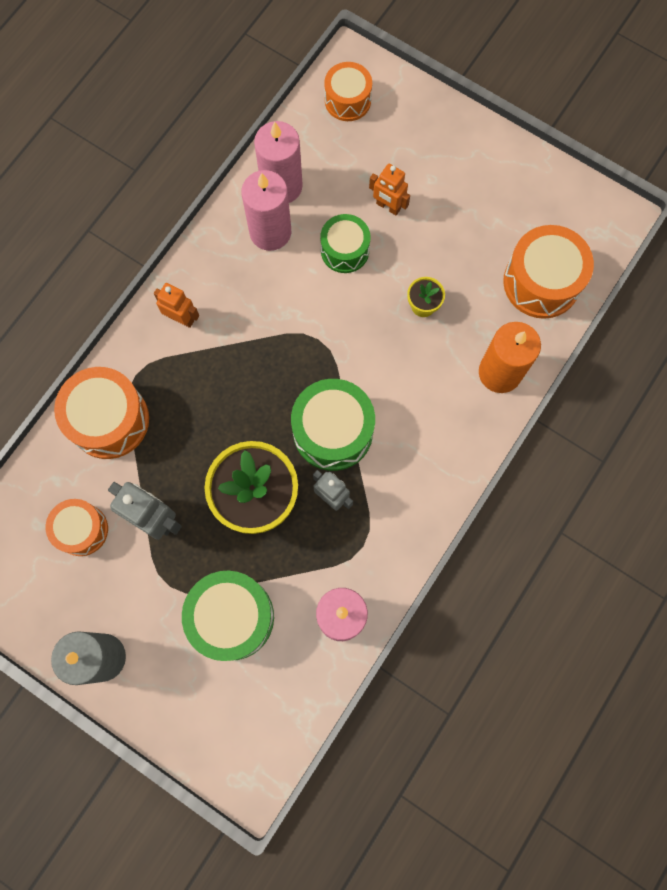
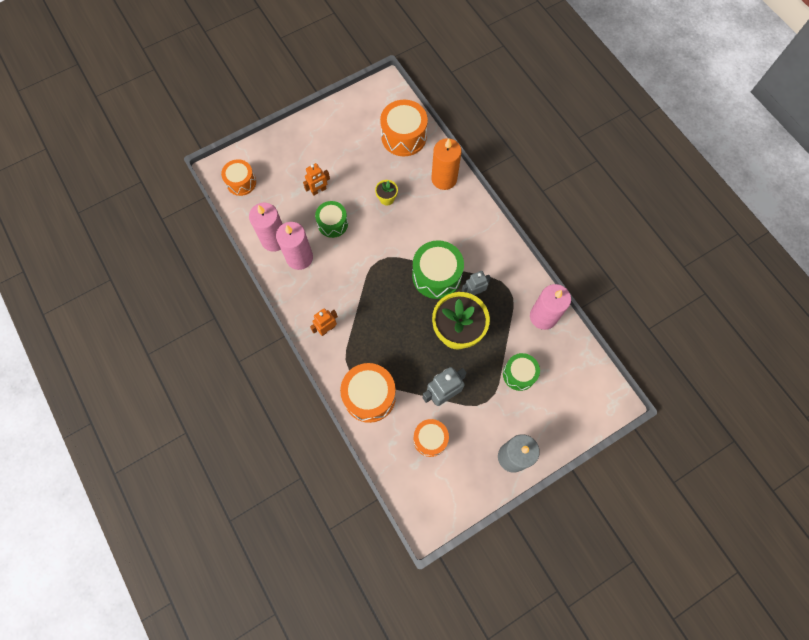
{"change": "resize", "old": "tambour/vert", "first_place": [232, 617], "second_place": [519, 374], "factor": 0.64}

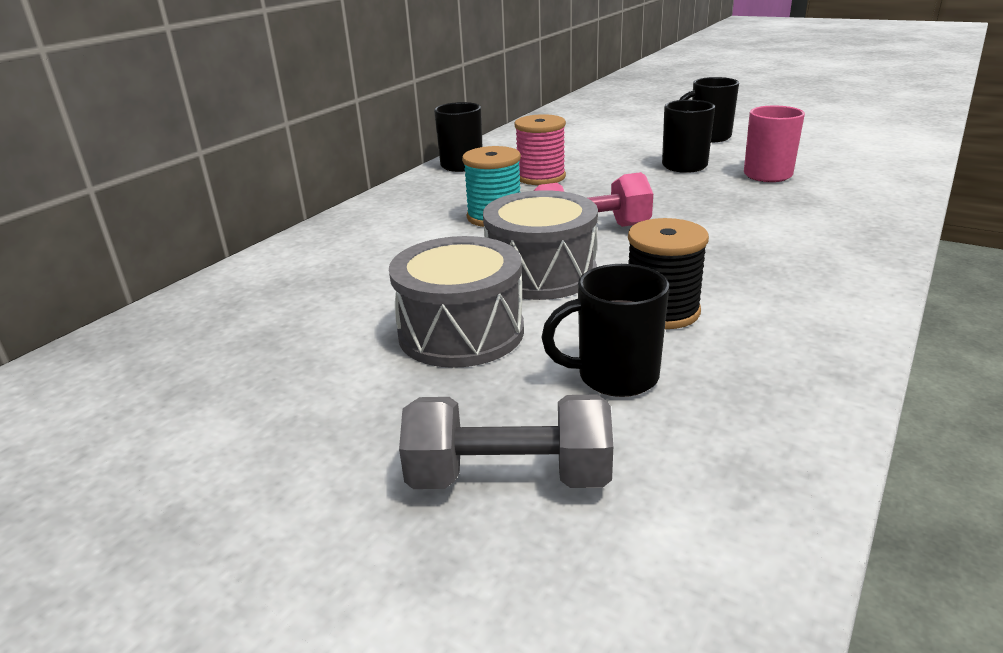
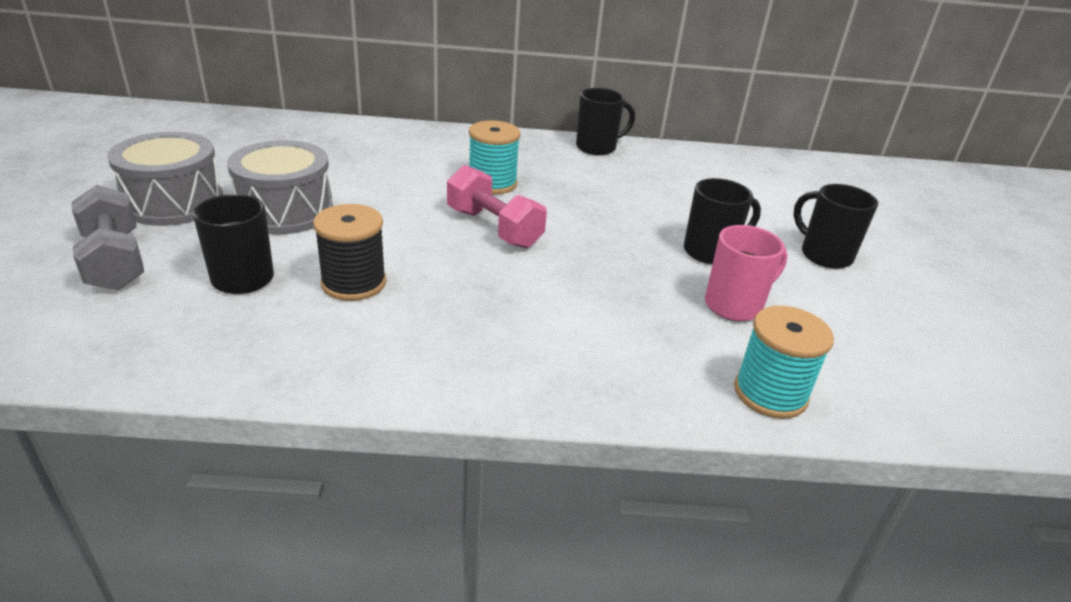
{"change": "delete", "old": "bobine/rose", "first_place": [541, 177]}
{"change": "move", "old": "tambour/gris", "first_place": [541, 273], "second_place": [174, 203]}
{"change": "insert", "new": "bobine/turquoise", "second_place": [770, 393]}

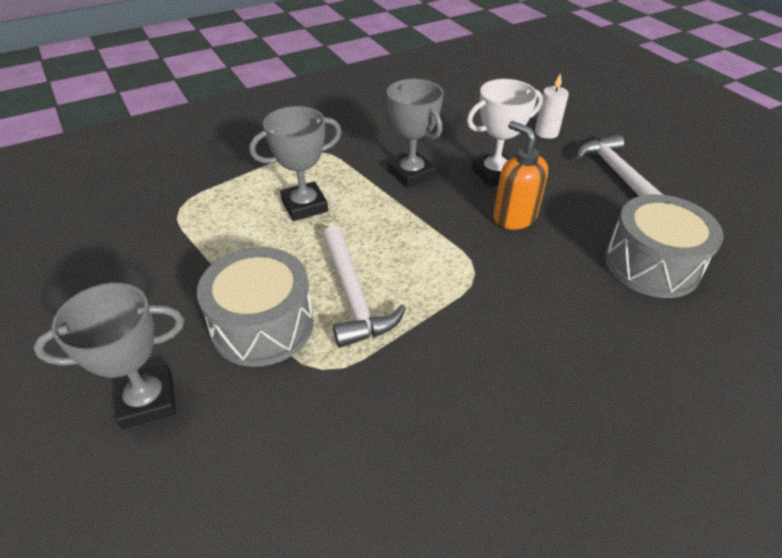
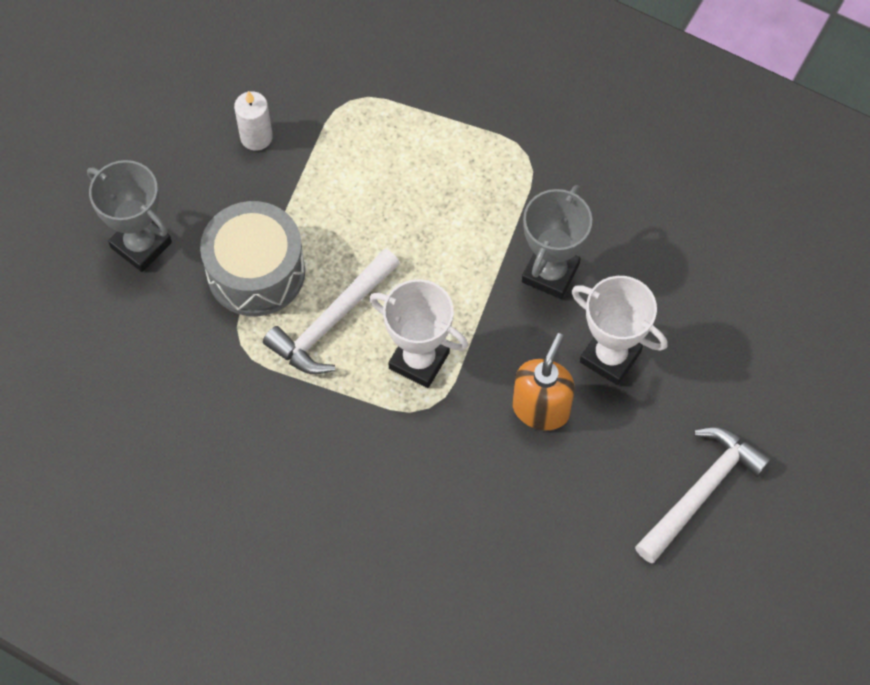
{"change": "move", "old": "bougie/blanc", "first_place": [546, 133], "second_place": [256, 137]}
{"change": "delete", "old": "trophée/gris", "first_place": [304, 206]}
{"change": "delete", "old": "tambour/gris", "first_place": [651, 264]}
{"change": "insert", "new": "trophée/blanc", "second_place": [419, 360]}

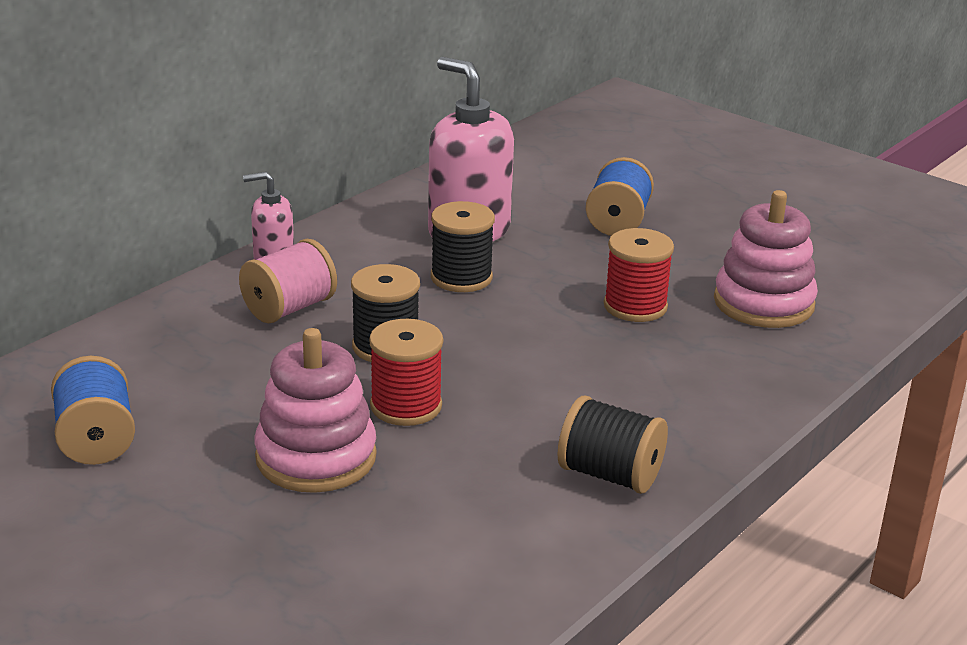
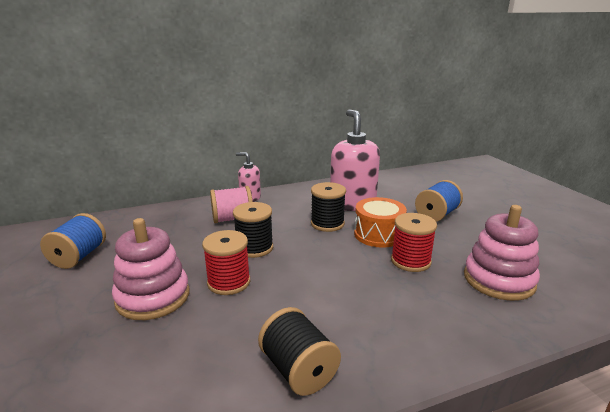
{"change": "insert", "new": "tambour/orange", "second_place": [378, 234]}

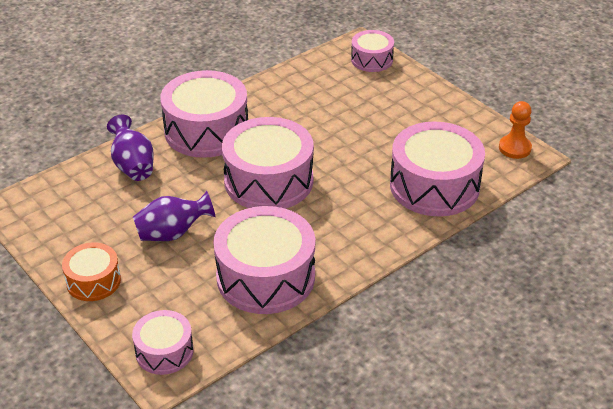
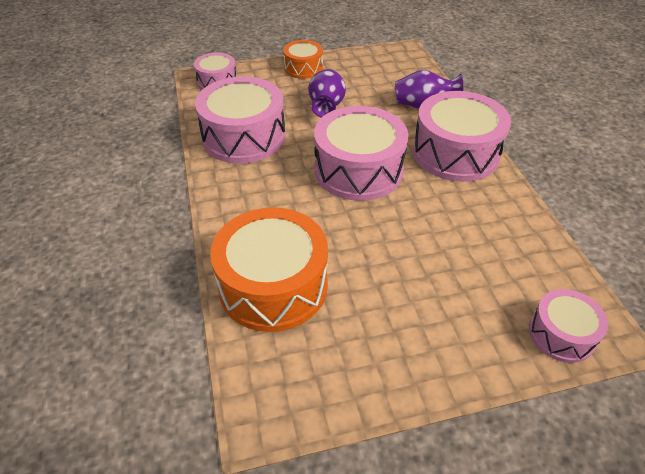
{"change": "delete", "old": "pion/orange", "first_place": [514, 148]}
{"change": "recolor", "old": "tambour/rose", "new": "tambour/orange", "first_place": [434, 186], "second_place": [273, 285]}

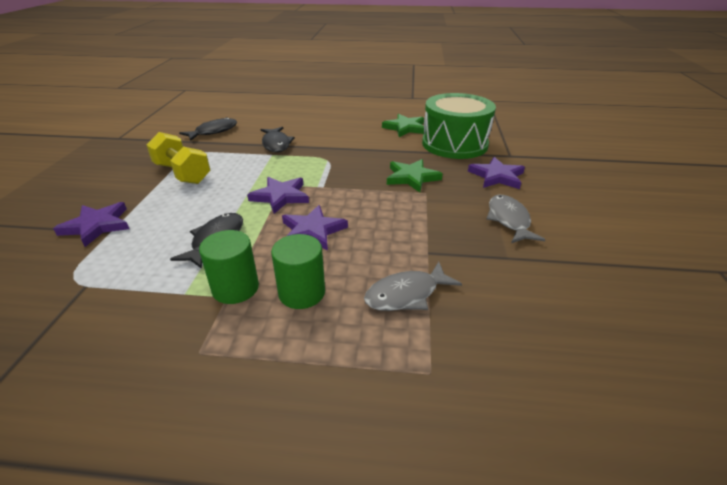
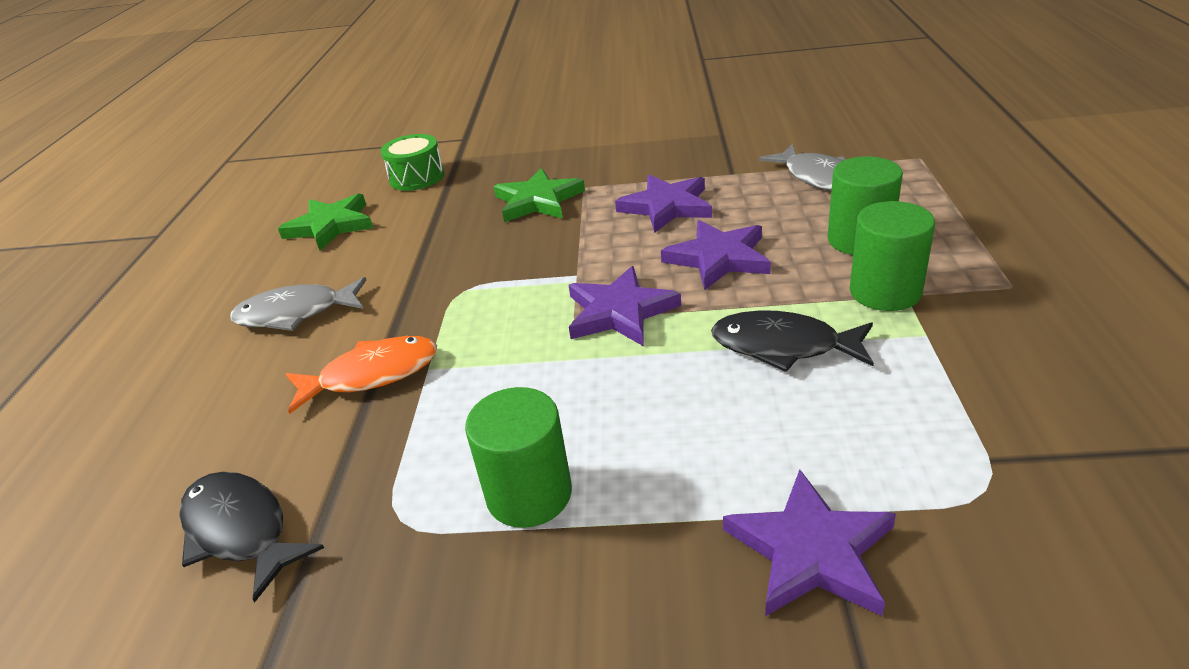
{"change": "resize", "old": "tambour/vert", "first_place": [454, 144], "second_place": [417, 177], "factor": 0.49}
{"change": "recolor", "old": "poisson/noir", "new": "poisson/orange", "first_place": [276, 144], "second_place": [372, 375]}
{"change": "replace", "old": "haltère/jaune", "new": "cylindre/vert", "first_place": [182, 173], "second_place": [529, 494]}
{"change": "move", "old": "étoile/violet", "first_place": [496, 176], "second_place": [666, 207]}
{"change": "move", "old": "poisson/gris", "first_place": [509, 220], "second_place": [296, 313]}

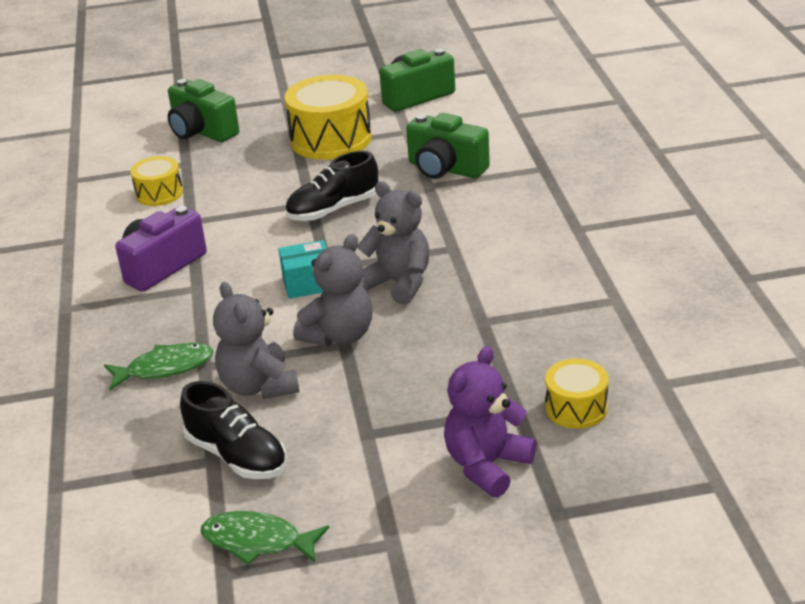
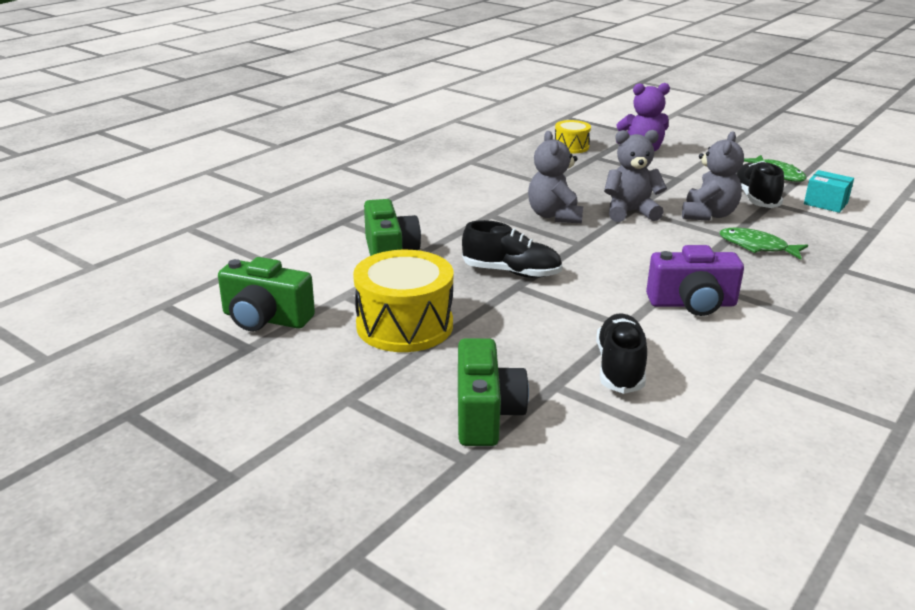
{"change": "replace", "old": "tambour/jaune", "new": "chaussure/noir", "first_place": [159, 193], "second_place": [620, 367]}
{"change": "move", "old": "boîte/turquoise", "first_place": [308, 283], "second_place": [825, 203]}

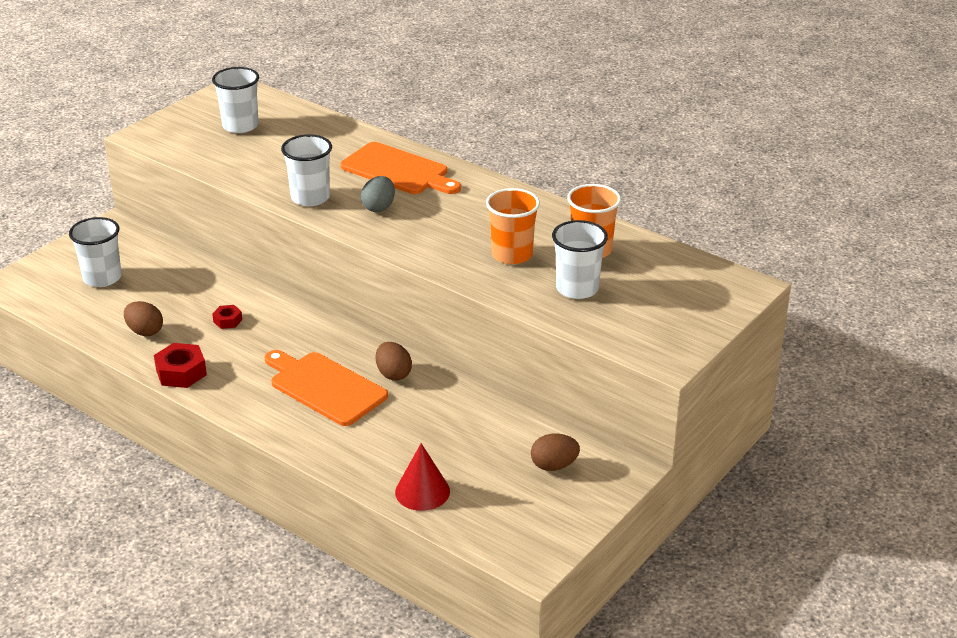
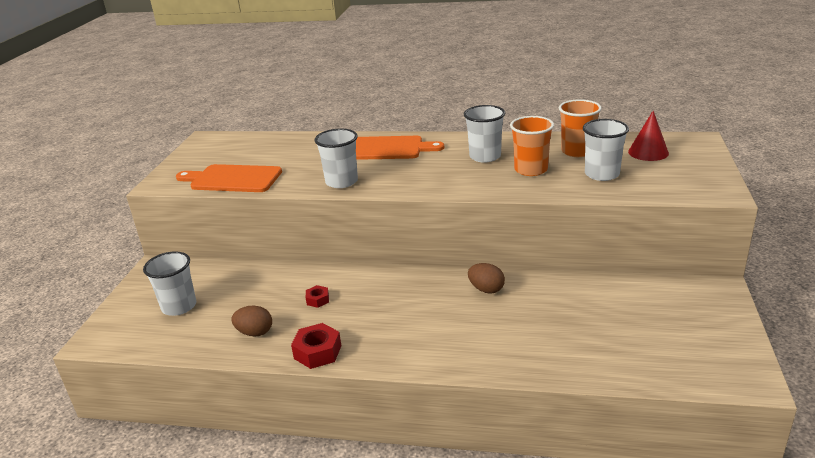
{"change": "move", "old": "gobelet/blanc", "first_place": [240, 126], "second_place": [485, 156]}
{"change": "delete", "old": "œuf/gris", "first_place": [379, 207]}
{"change": "move", "old": "planche à découper/orange", "first_place": [324, 387], "second_place": [232, 179]}
{"change": "delete", "old": "œuf/marron", "first_place": [554, 466]}
{"change": "move", "old": "cône/rouge", "first_place": [422, 491], "second_place": [648, 152]}

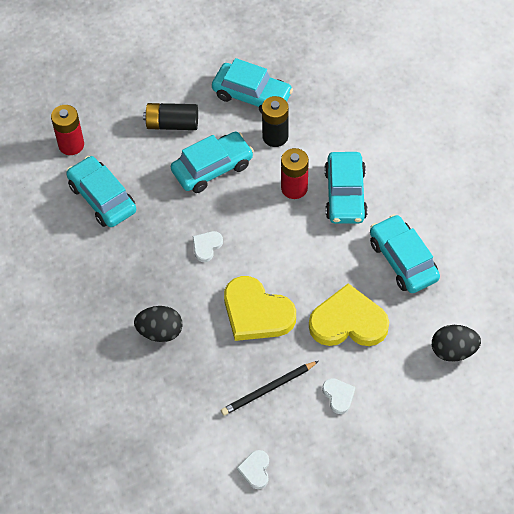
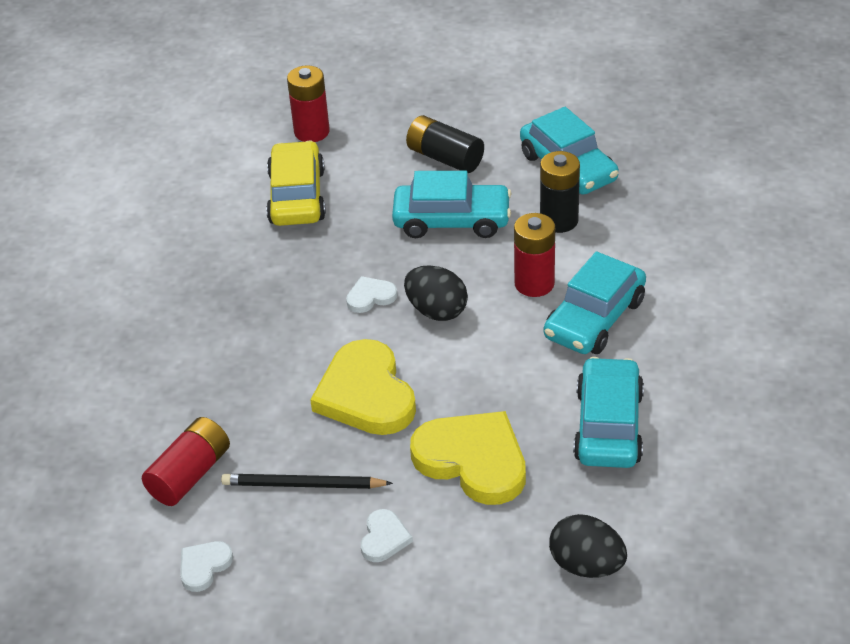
{"change": "recolor", "old": "voiture/turquoise", "new": "voiture/jaune", "first_place": [102, 198], "second_place": [297, 196]}
{"change": "move", "old": "œuf/noir", "first_place": [160, 332], "second_place": [436, 311]}
{"change": "insert", "new": "pile/rouge", "second_place": [190, 474]}

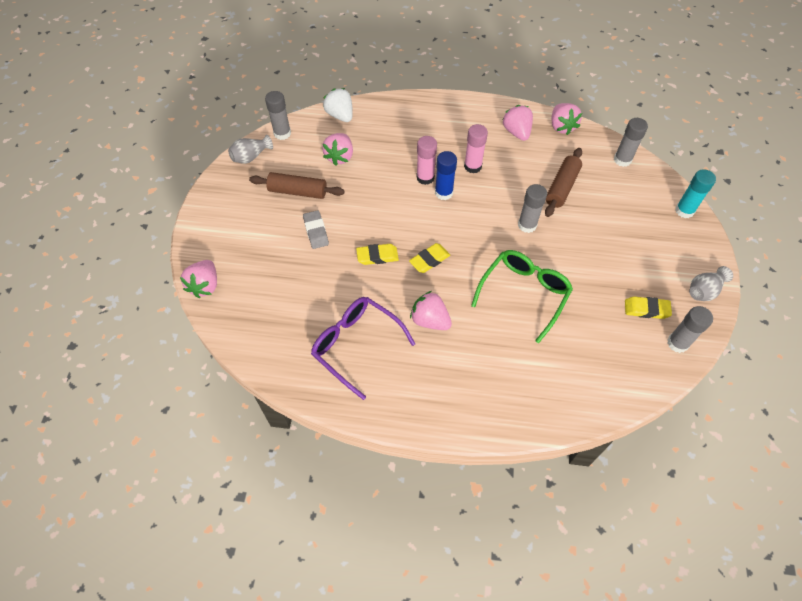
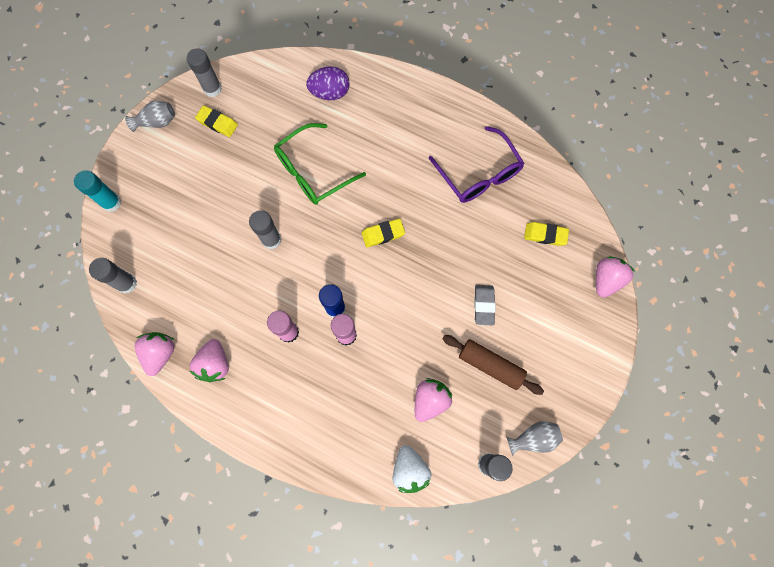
{"change": "delete", "old": "rouleau à pâtisserie/marron", "first_place": [562, 187]}
{"change": "move", "old": "gomme/jaune", "first_place": [377, 256], "second_place": [545, 235]}
{"change": "delete", "old": "fraise/rose", "first_place": [430, 320]}
{"change": "insert", "new": "œuf/violet", "second_place": [330, 93]}

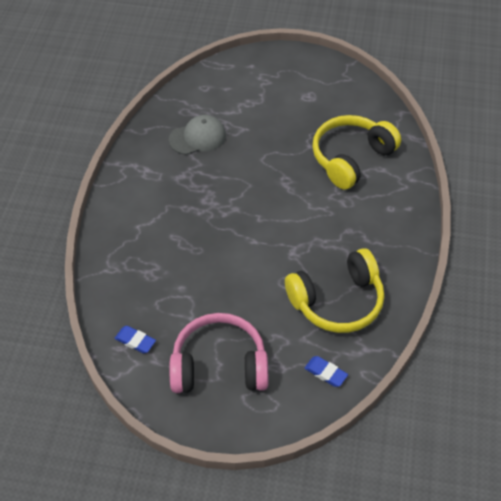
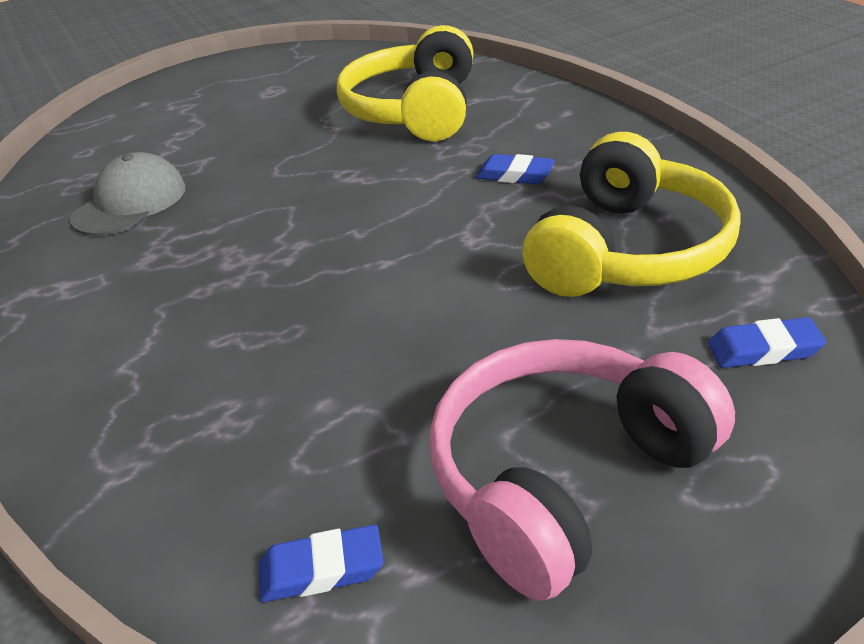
{"change": "insert", "new": "gomme/bleu", "second_place": [515, 175]}

